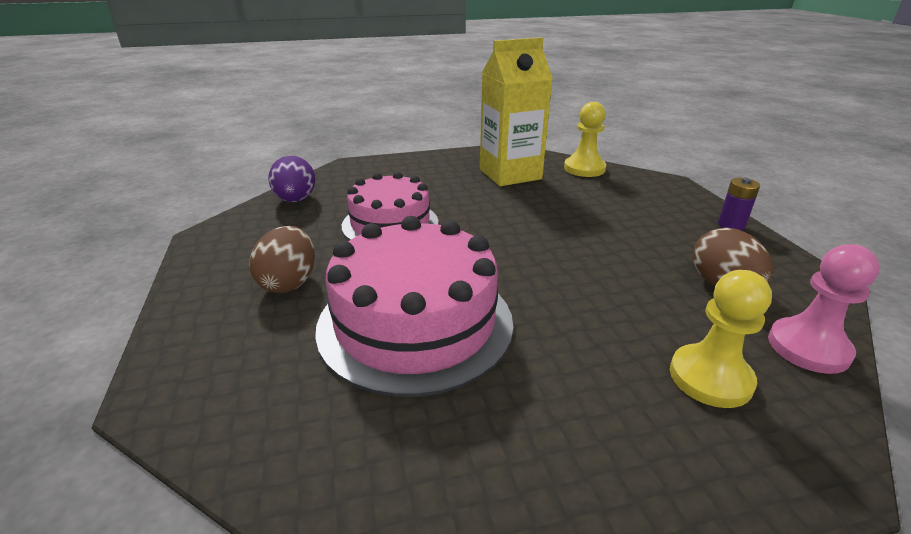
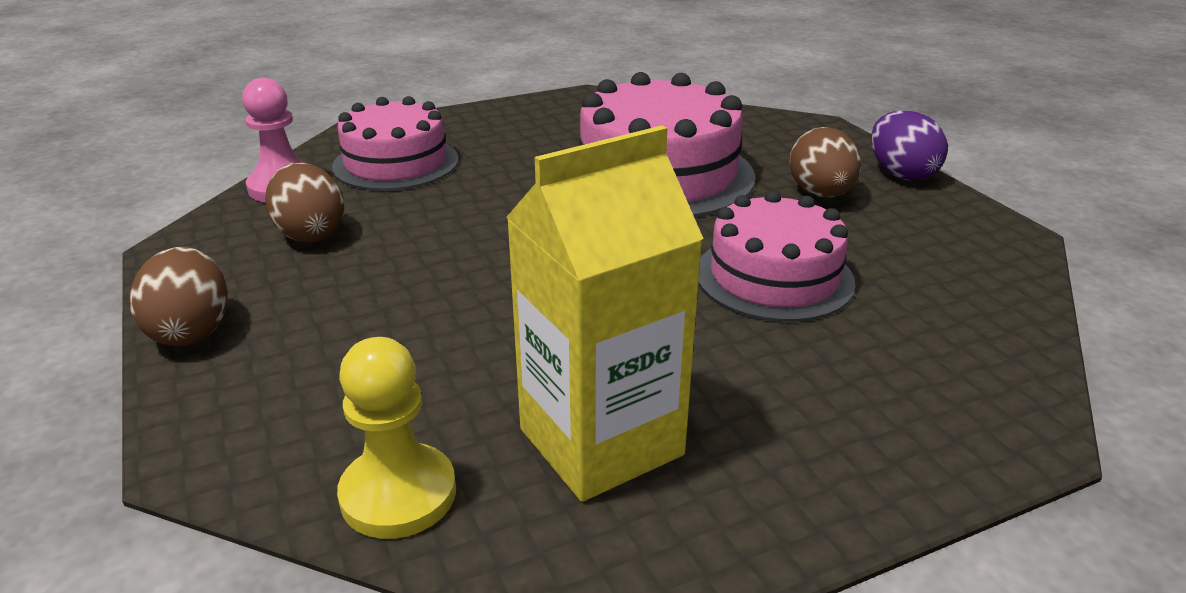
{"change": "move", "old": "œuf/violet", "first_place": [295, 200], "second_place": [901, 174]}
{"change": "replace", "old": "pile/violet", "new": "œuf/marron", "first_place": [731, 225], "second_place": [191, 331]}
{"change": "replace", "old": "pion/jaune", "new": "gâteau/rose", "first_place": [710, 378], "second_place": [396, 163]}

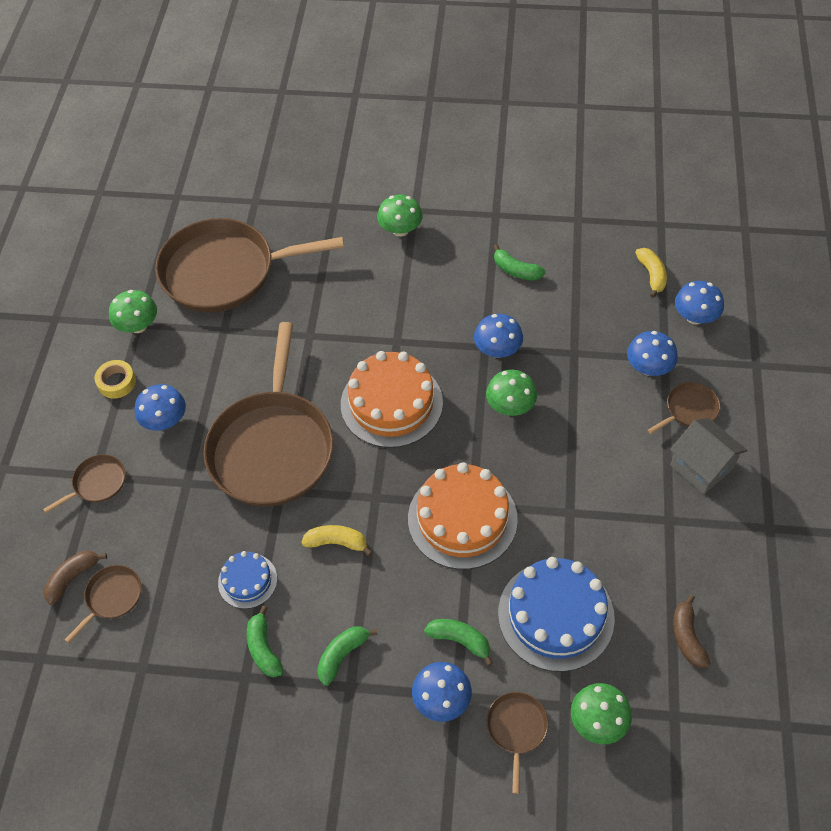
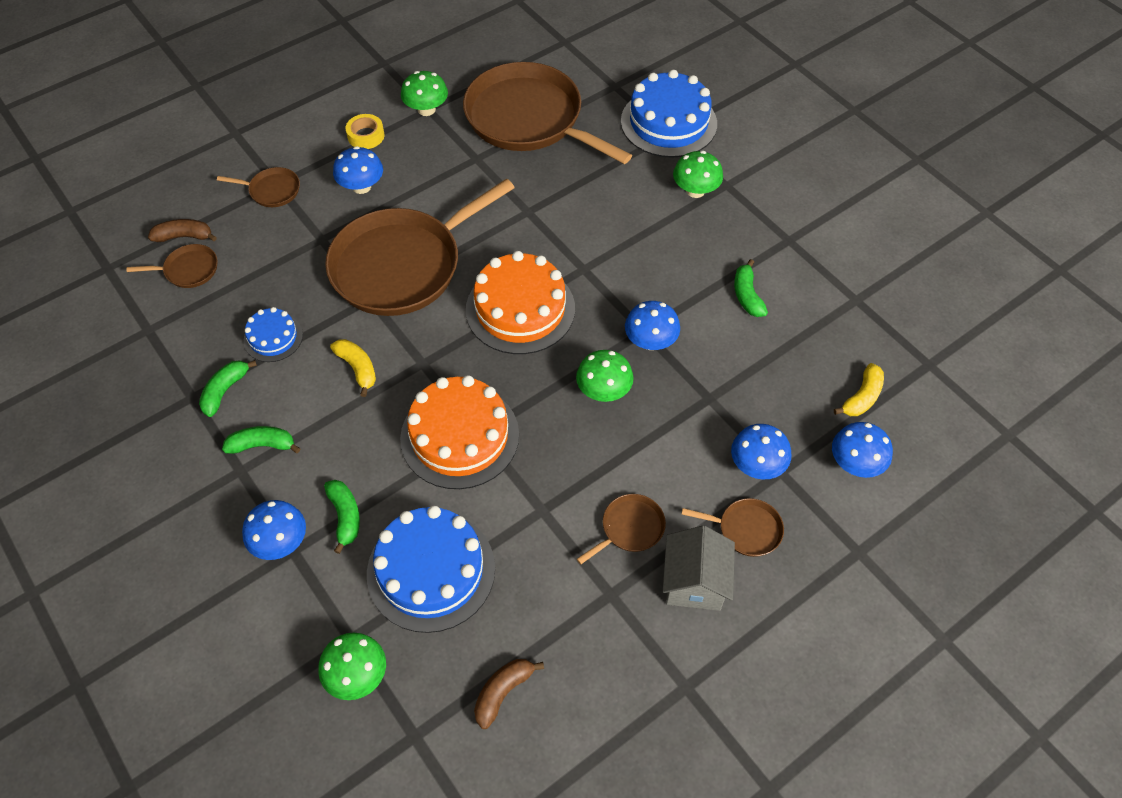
{"change": "move", "old": "poêle/marron", "first_place": [516, 728], "second_place": [630, 528]}
{"change": "insert", "new": "gâteau/bleu", "second_place": [668, 122]}

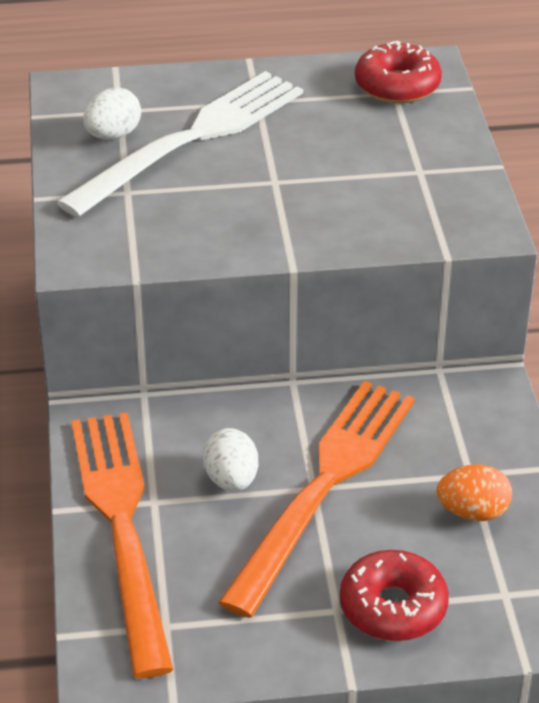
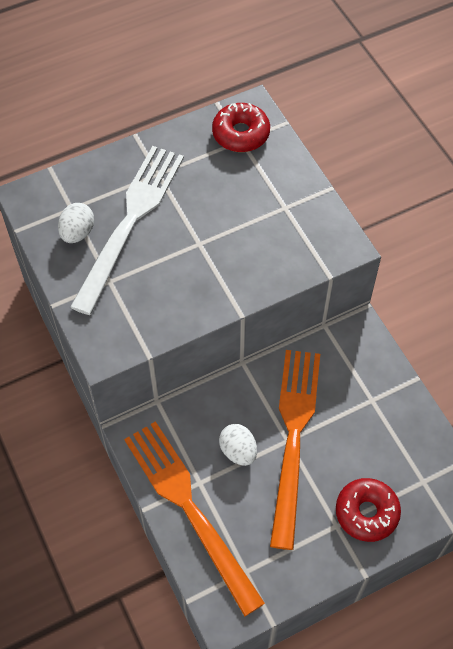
{"change": "delete", "old": "œuf/orange", "first_place": [472, 512]}

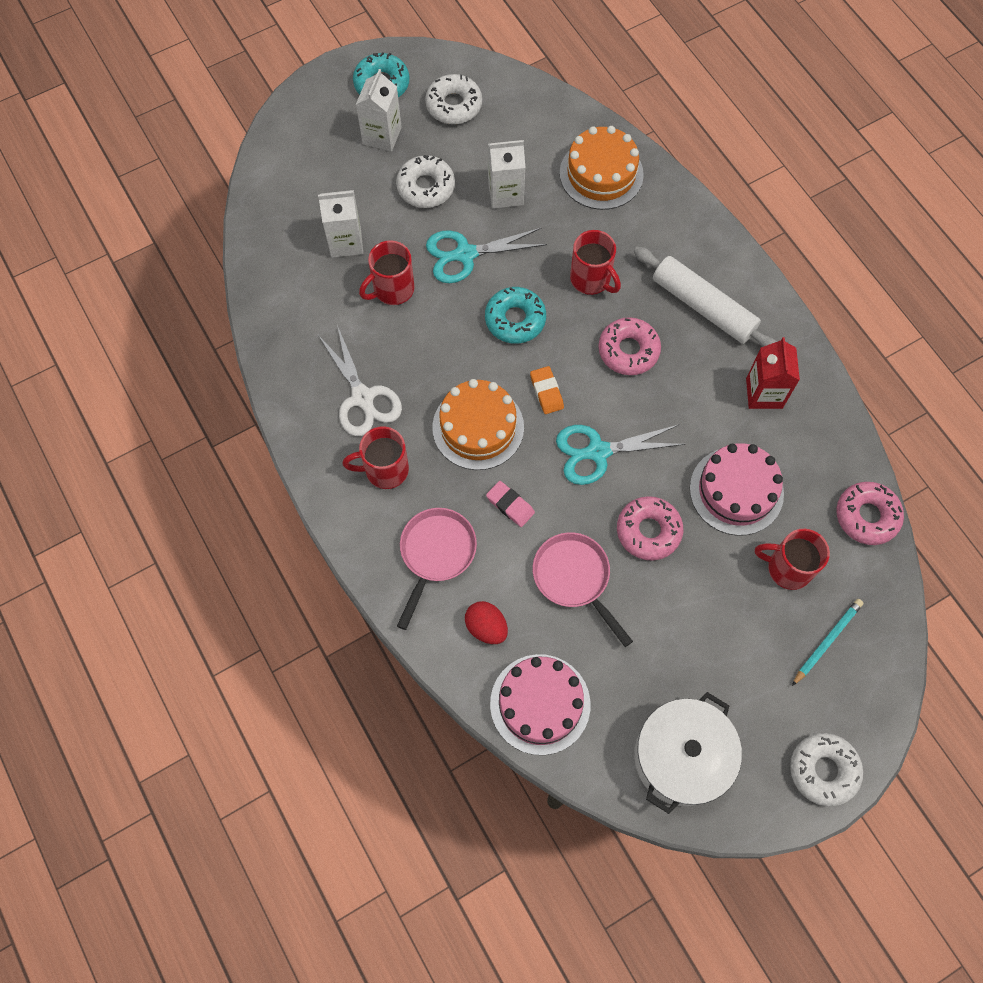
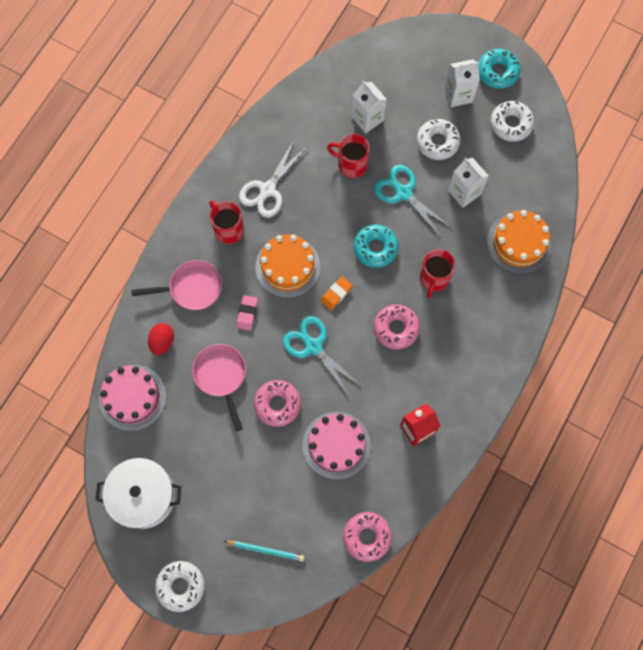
{"change": "delete", "old": "rouleau à pâtisserie/blanc", "first_place": [703, 306]}
{"change": "delete", "old": "tasse/rouge", "first_place": [787, 568]}
{"change": "rotate", "old": "poêle/rose", "first_place": [574, 578], "second_place": [221, 376], "degrees": -45}

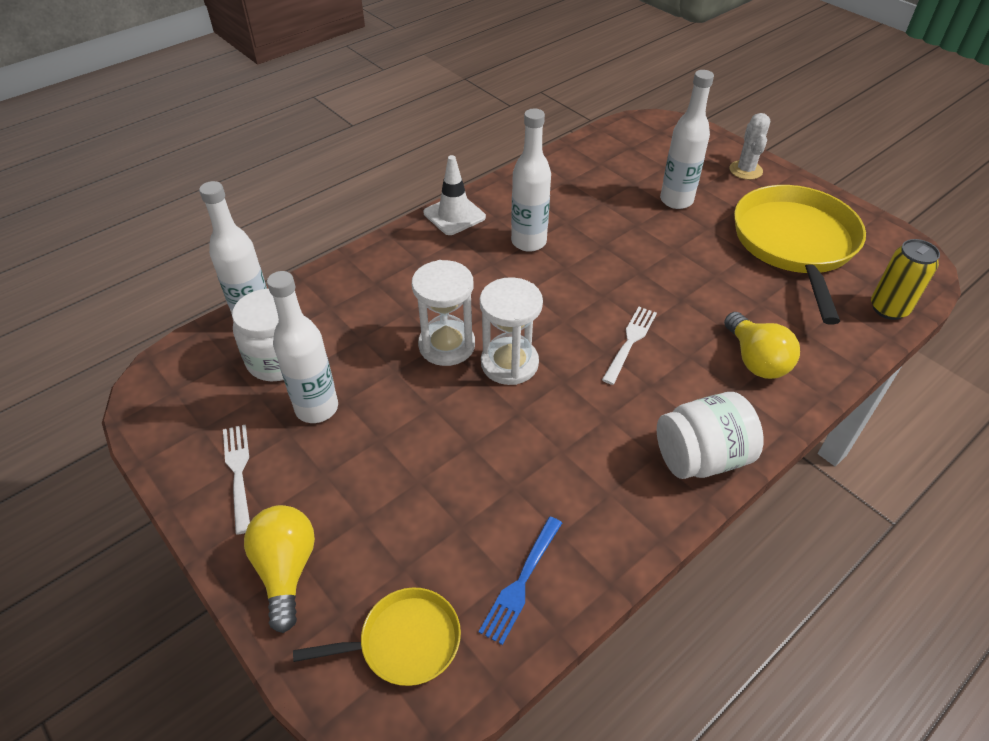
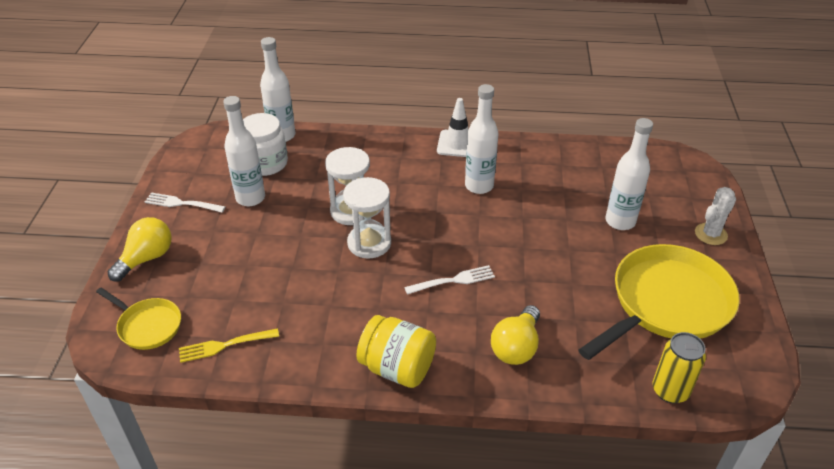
{"change": "recolor", "old": "bocal/blanc", "new": "bocal/jaune", "first_place": [701, 457], "second_place": [397, 368]}
{"change": "rotate", "old": "fourchette/blanc", "first_place": [239, 473], "second_place": [182, 203], "degrees": -105}
{"change": "recolor", "old": "fourchette/bleu", "new": "fourchette/jaune", "first_place": [521, 581], "second_place": [225, 345]}

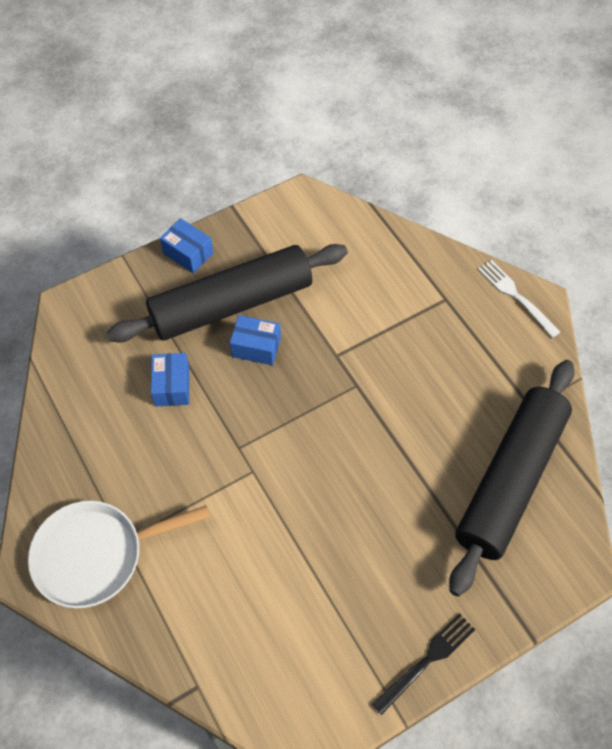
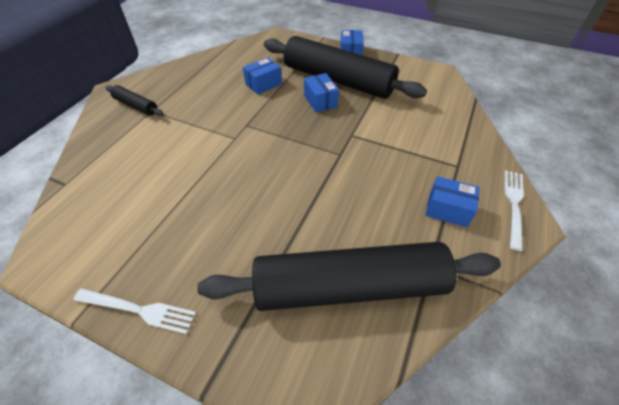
{"change": "replace", "old": "poêle/blanc", "new": "rouleau à pâtisserie/noir", "first_place": [96, 555], "second_place": [136, 106]}
{"change": "recolor", "old": "fourchette/noir", "new": "fourchette/blanc", "first_place": [427, 660], "second_place": [139, 310]}
{"change": "insert", "new": "boîte/bleu", "second_place": [447, 209]}

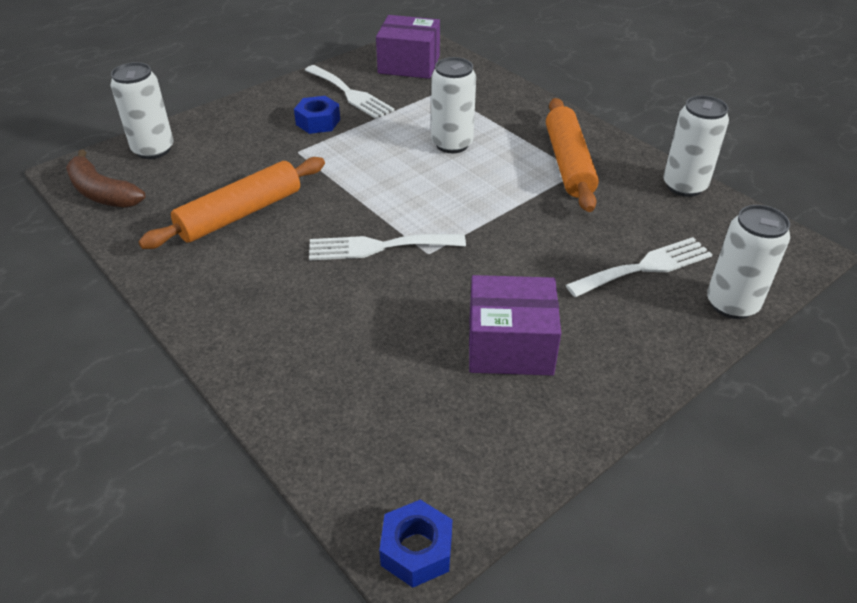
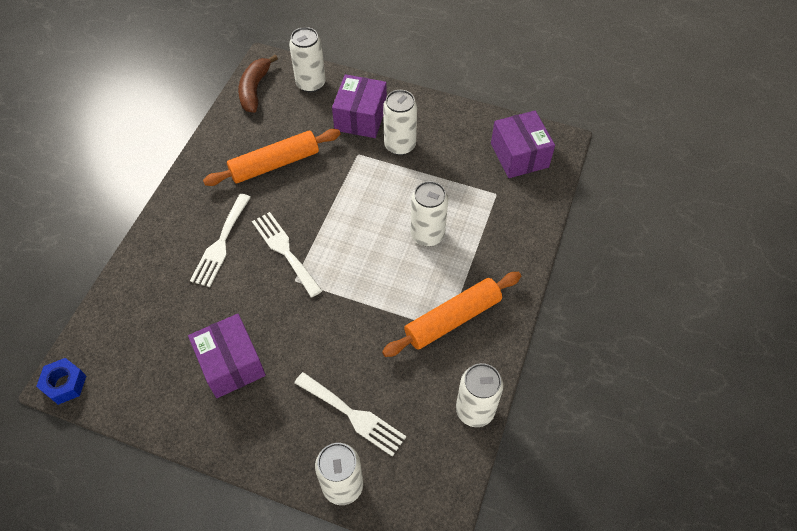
{"change": "move", "old": "fourchette/blanc", "first_place": [350, 94], "second_place": [221, 244]}
{"change": "replace", "old": "écrou/bleu", "new": "canette/blanc", "first_place": [318, 122], "second_place": [400, 145]}
{"change": "rotate", "old": "rouleau à pâtisserie/orange", "first_place": [240, 214], "second_place": [275, 164], "degrees": -45}
{"change": "insert", "new": "boîte/violet", "second_place": [360, 117]}

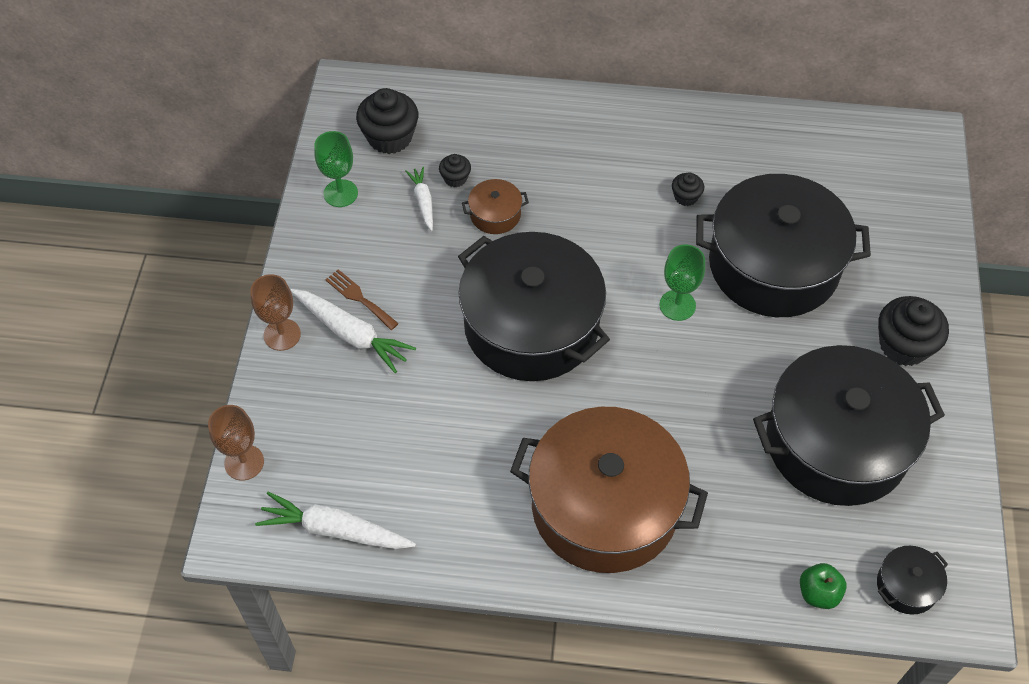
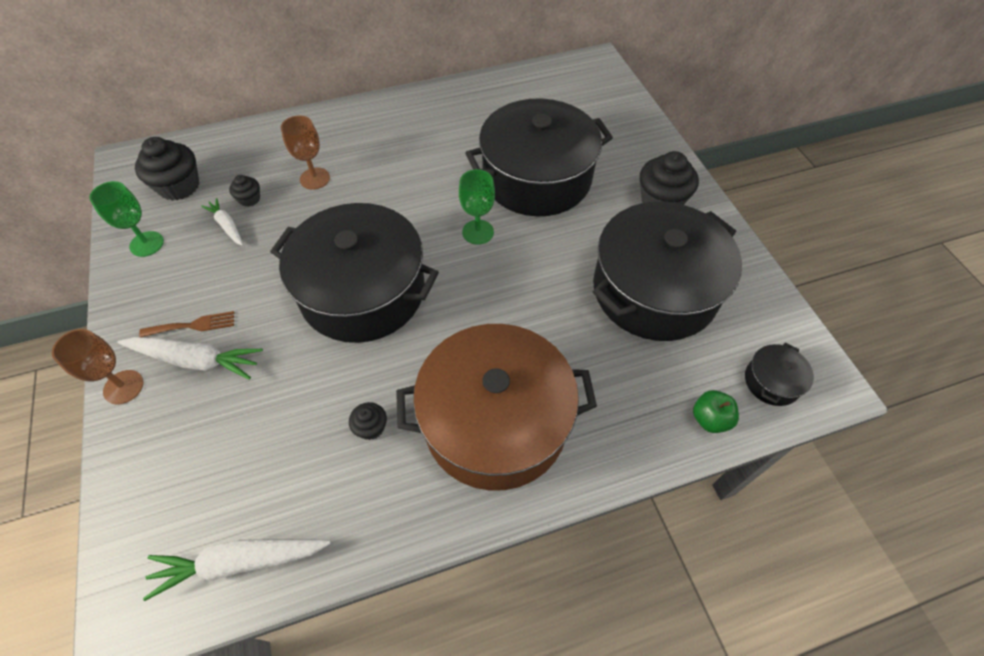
{"change": "move", "old": "muffin/noir", "first_place": [686, 197], "second_place": [371, 427]}
{"change": "delete", "old": "marmite/marron", "first_place": [495, 214]}
{"change": "rotate", "old": "fourchette/marron", "first_place": [359, 298], "second_place": [193, 325], "degrees": 150}
{"change": "move", "old": "verre à pied/marron", "first_place": [244, 462], "second_place": [315, 178]}

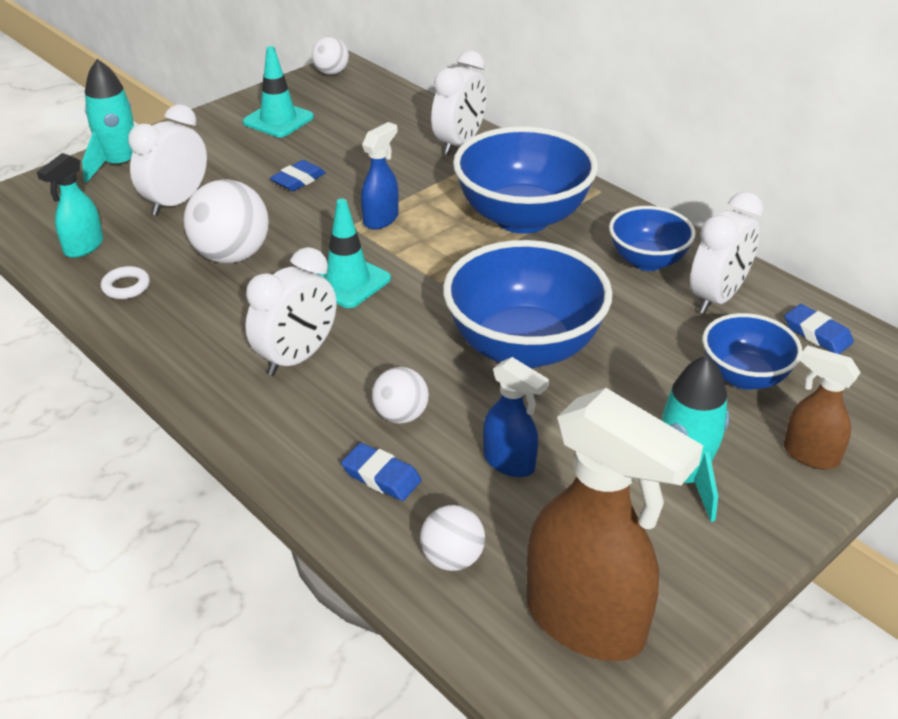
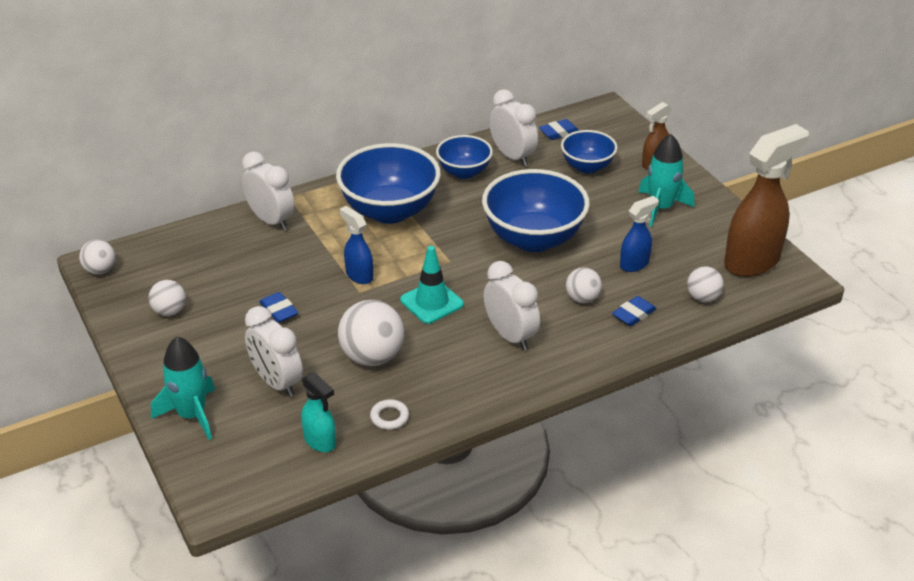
{"change": "replace", "old": "cône de chantier/turquoise", "new": "balle/blanc", "first_place": [278, 120], "second_place": [169, 311]}

